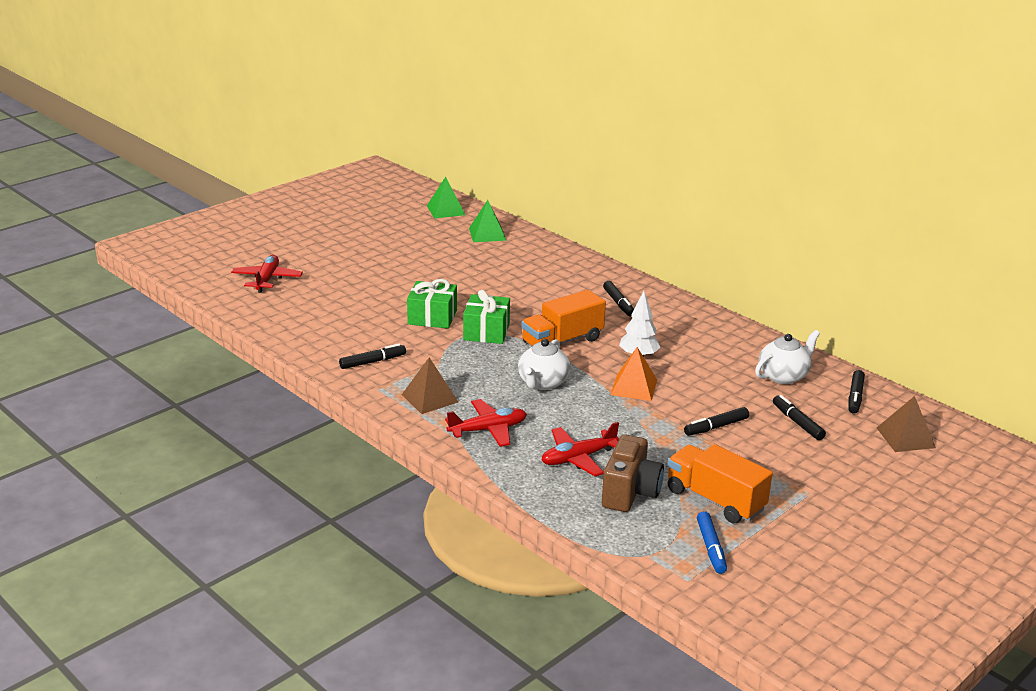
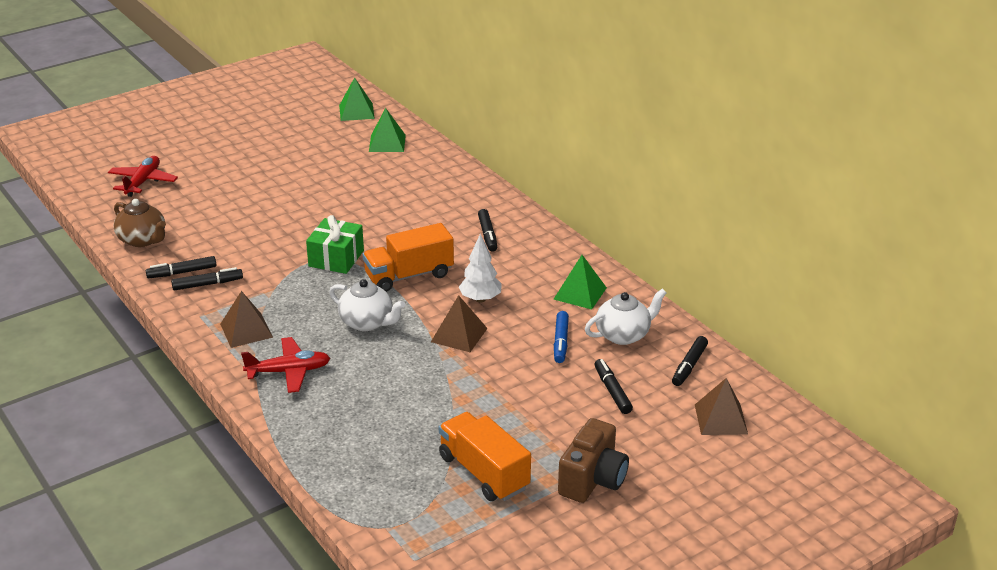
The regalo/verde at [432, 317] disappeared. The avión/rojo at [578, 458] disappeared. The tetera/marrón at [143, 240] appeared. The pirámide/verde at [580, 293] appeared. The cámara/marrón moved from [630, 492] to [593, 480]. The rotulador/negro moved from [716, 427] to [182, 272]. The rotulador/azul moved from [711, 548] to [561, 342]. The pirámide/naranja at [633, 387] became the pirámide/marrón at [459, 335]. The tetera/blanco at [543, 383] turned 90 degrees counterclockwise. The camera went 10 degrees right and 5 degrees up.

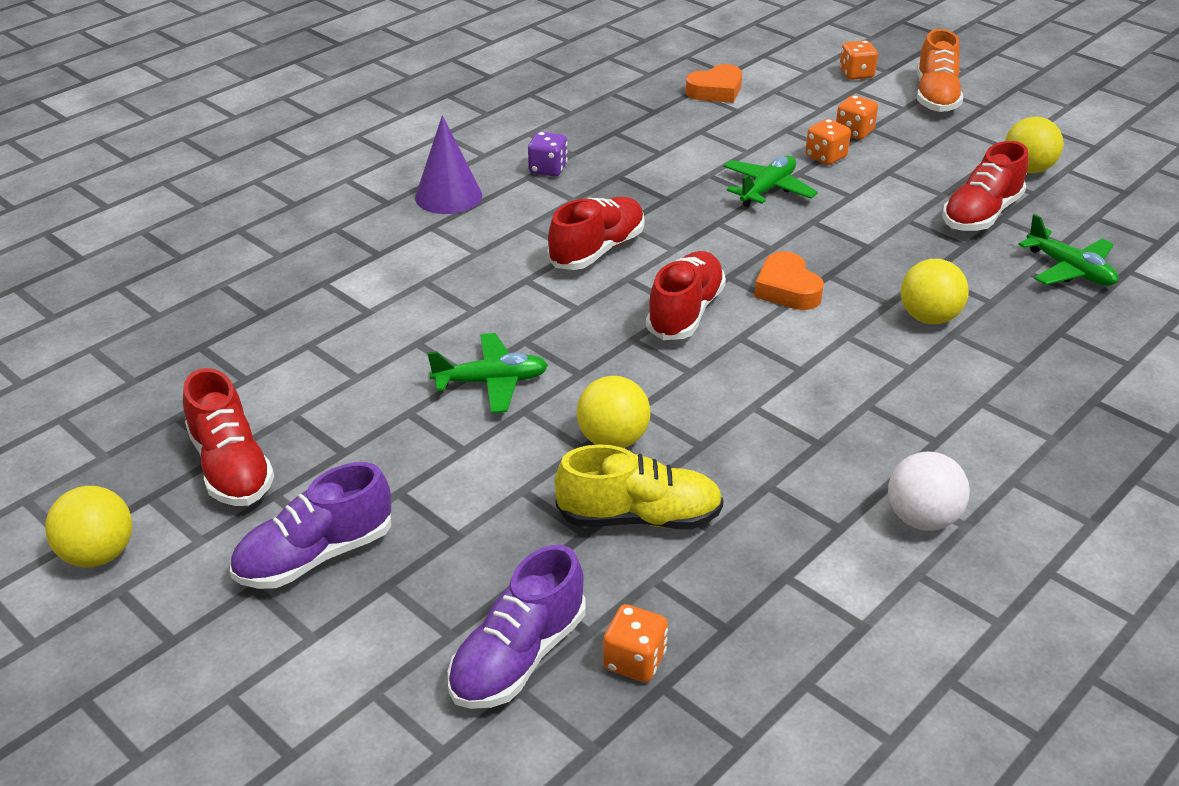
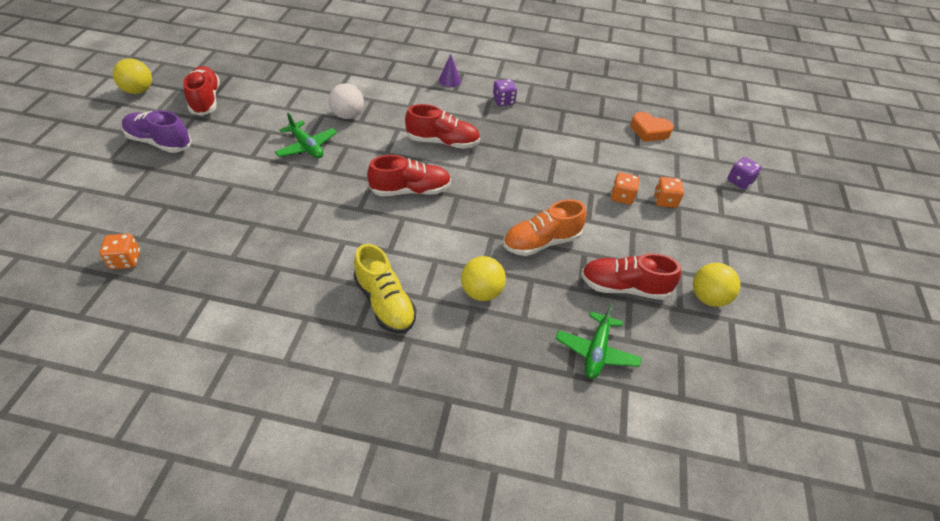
The zapato/morado at [518, 657] disappeared. The pelota/amarillo at [612, 440] disappeared. The avión/verde at [767, 189] disappeared. The corazón/naranja at [787, 289] disappeared. The zapato/amarillo moved from [639, 517] to [385, 303]. The pelota/blanco moved from [922, 518] to [348, 115]. The zapato/naranja moved from [935, 97] to [541, 242]. The dado/naranja at [856, 74] became the dado/morado at [739, 181]. The zapato/rojo at [231, 467] turned 135 degrees clockwise. The cono/morado at [448, 196] changed to 0.61 times the size. The camera went 55 degrees right and 10 degrees up.

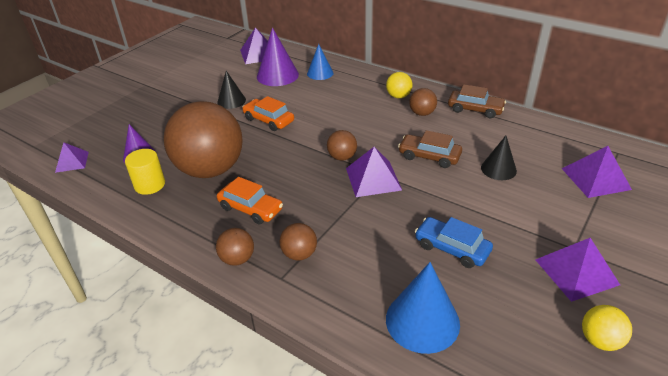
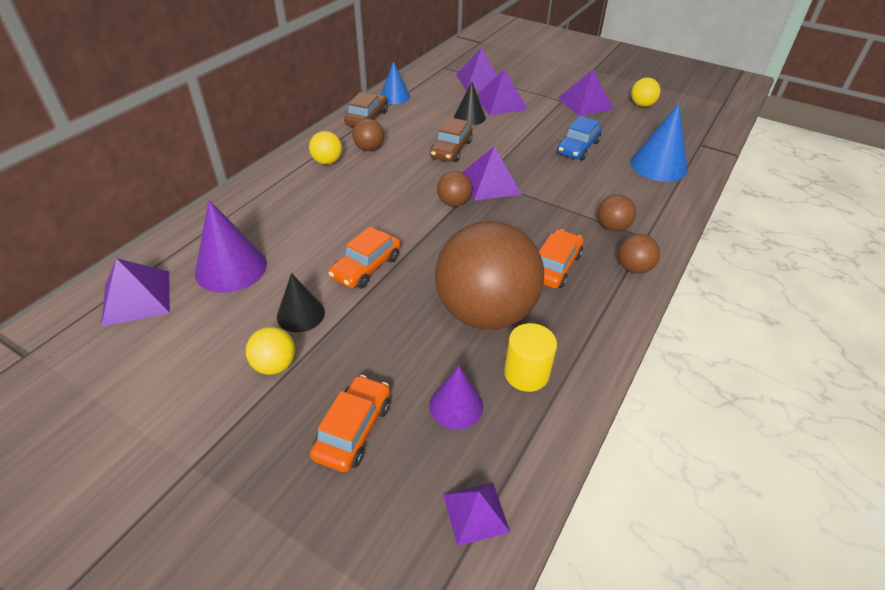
The pelota/amarillo at [275, 365] appeared. The coche/naranja at [353, 430] appeared. The pirámide/morado at [501, 103] appeared. The cono/azul moved from [320, 73] to [395, 97]. The camera went 95 degrees left and 5 degrees up.

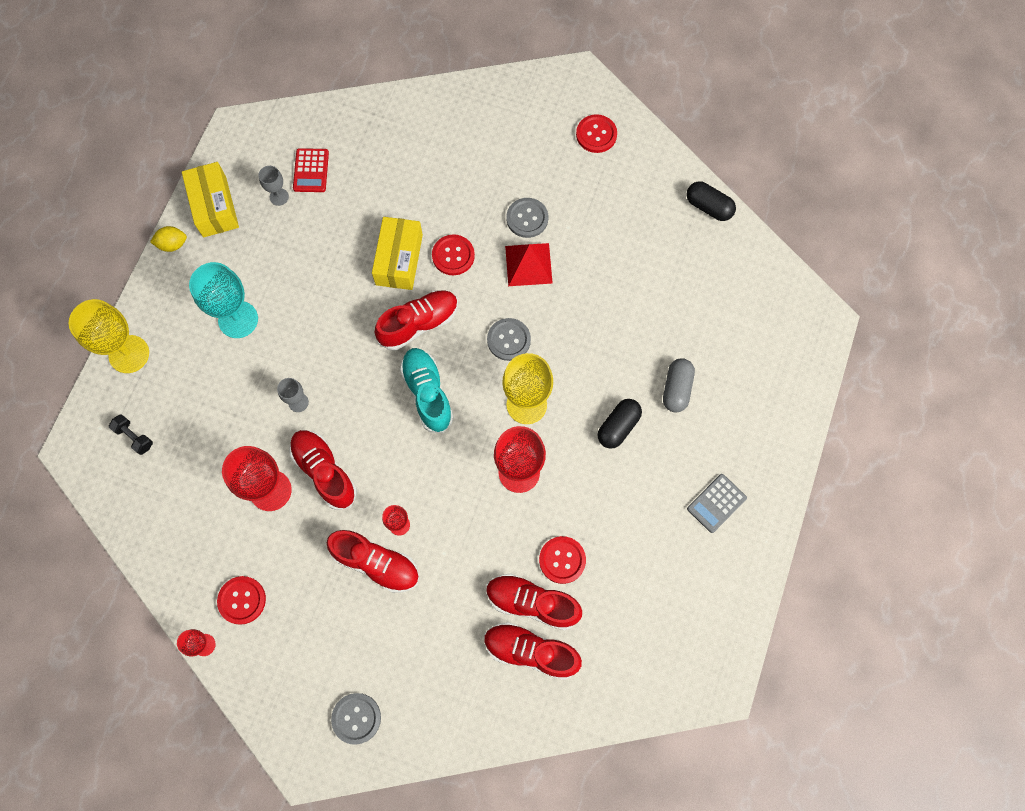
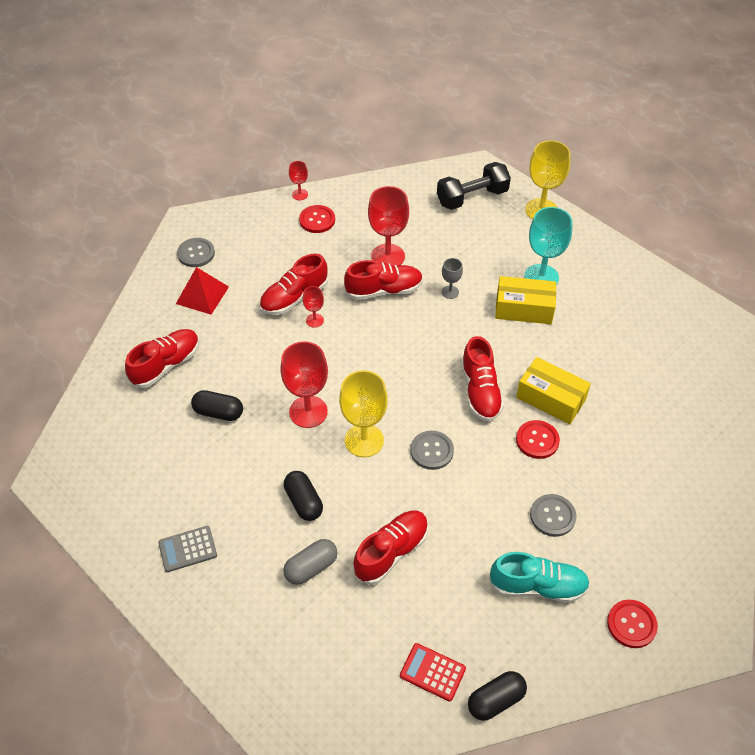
The limón/amarillo at [173, 244] disappeared. The copa/gris at [279, 197] disappeared. The caja/amarillo moved from [214, 206] to [524, 309]. The calculadora/rojo moved from [311, 171] to [432, 672]. The zapato/turquesa moved from [427, 393] to [537, 586]. The zapato/rojo moved from [532, 603] to [391, 552]. The pirámide/rojo moved from [528, 264] to [202, 295]. The botón/rojo at [562, 560] was replaced by the cápsula/negro at [218, 412]. The cápsula/gris at [676, 389] turned 75 degrees counterclockwise. The calculadora/gris at [716, 503] turned 90 degrees counterclockwise. The mancuerna/negro at [134, 437] changed to 2.05 times the size. The camera went 115 degrees right and 20 degrees down.

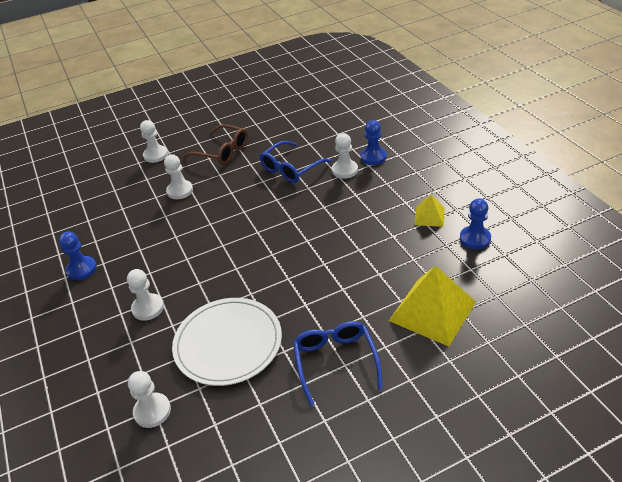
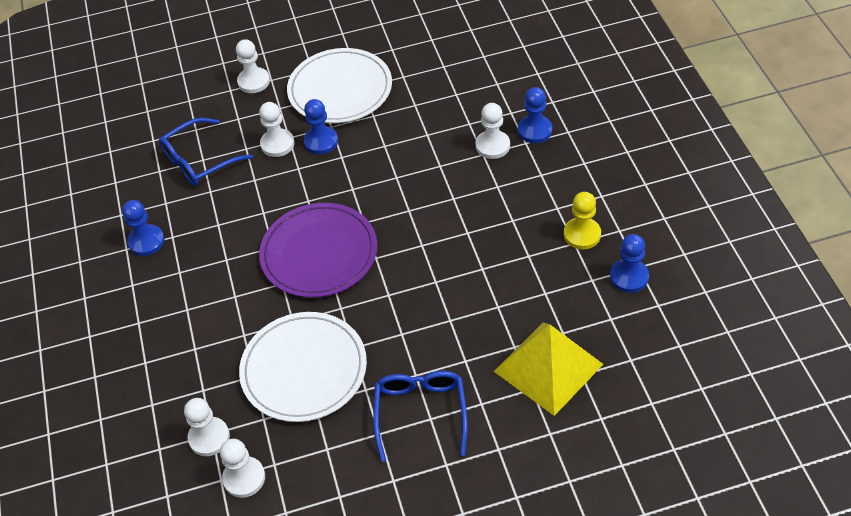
The plato/morado at [319, 253] appeared. The peón/azul at [321, 141] appeared. The peón/blanco moved from [148, 308] to [244, 478]. The gafas/azul moved from [291, 168] to [200, 160]. The gafas/marrón at [222, 151] was replaced by the plato/blanco at [340, 89]. The pirámide/amarillo at [429, 216] was replaced by the peón/amarillo at [582, 234]. The camera went 10 degrees right and 10 degrees up.

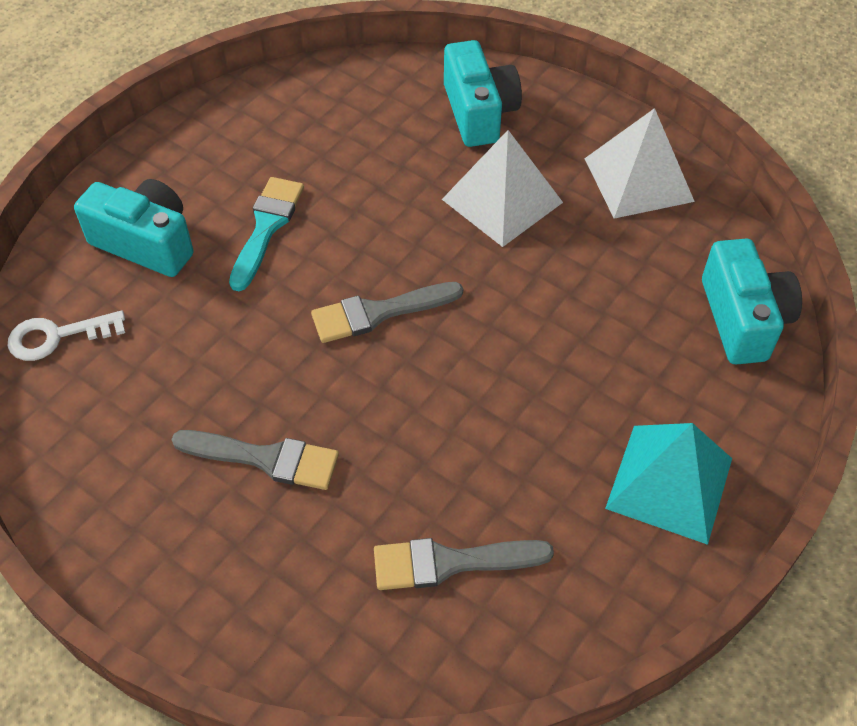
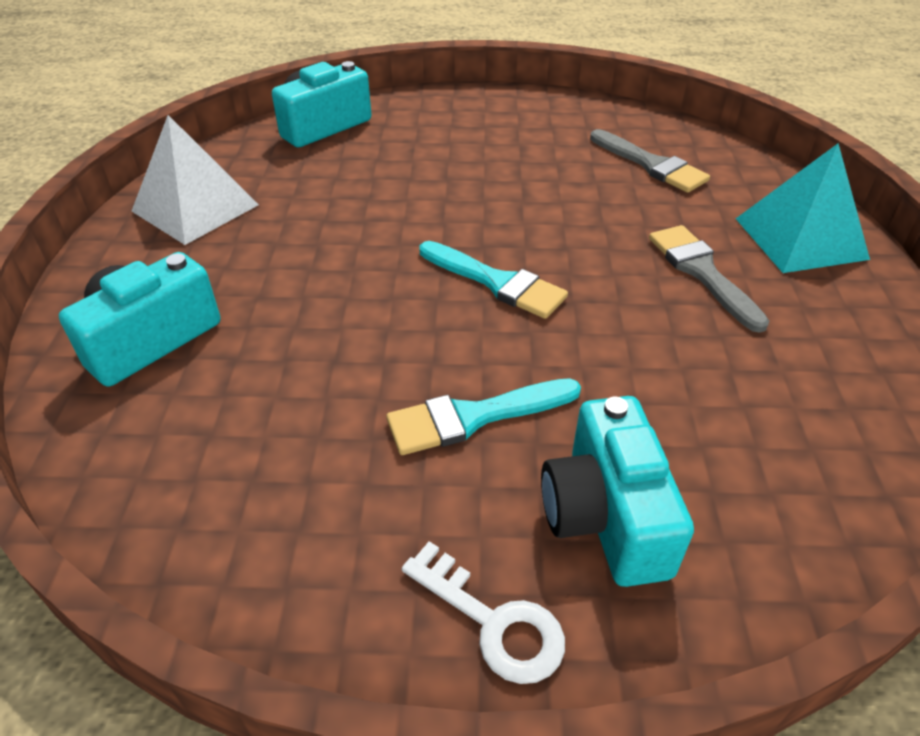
The pirámide/blanco at [502, 200] disappeared. The llave/blanco moved from [57, 336] to [493, 621]. The pirámide/turquesa moved from [669, 483] to [800, 238]. The pincel/gris at [378, 313] became the pincel/turquesa at [497, 282]. The camera went 125 degrees left and 10 degrees down.

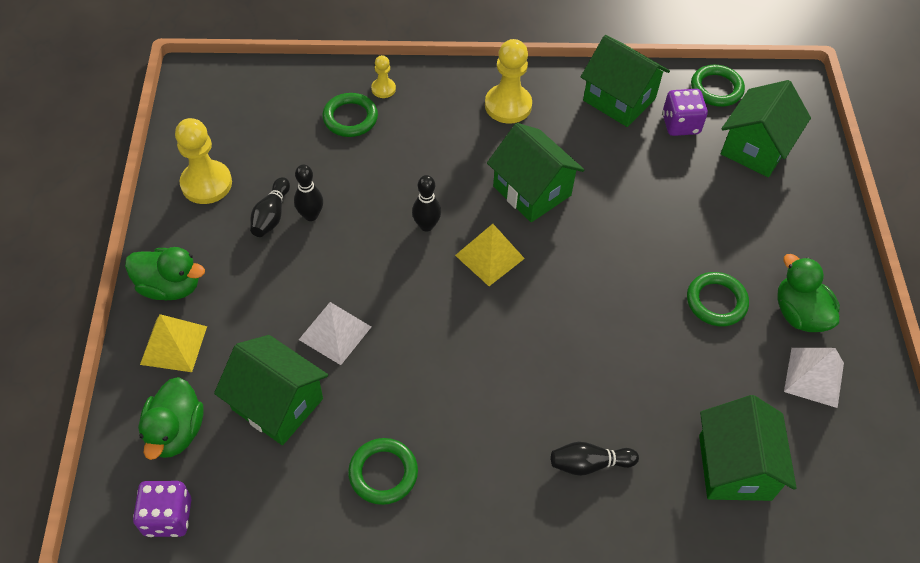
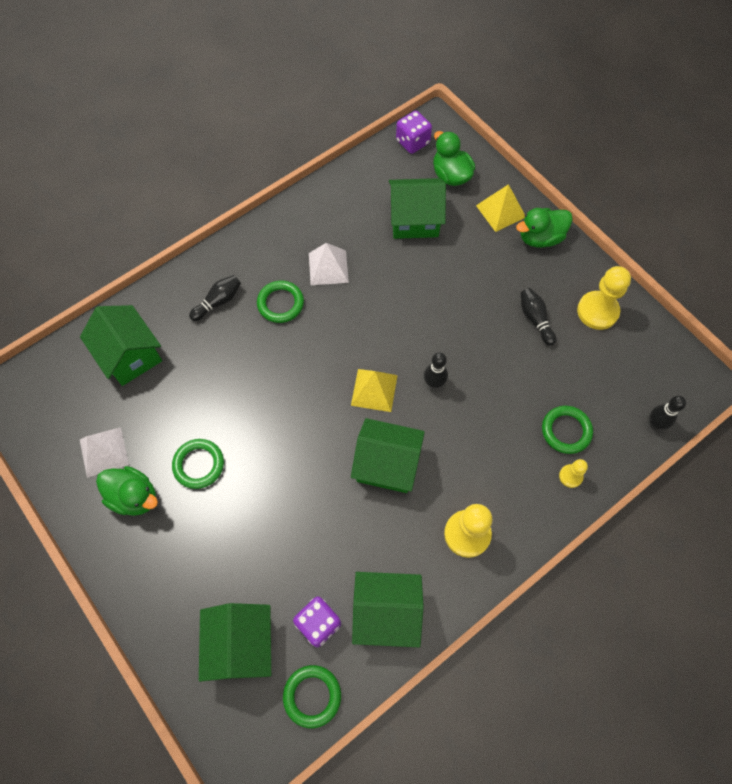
The bolo/negro moved from [311, 215] to [655, 424]. The pirámide/blanco moved from [335, 333] to [328, 267]. The anillo/verde moved from [383, 473] to [280, 303]. The camera went 145 degrees right and 10 degrees up.

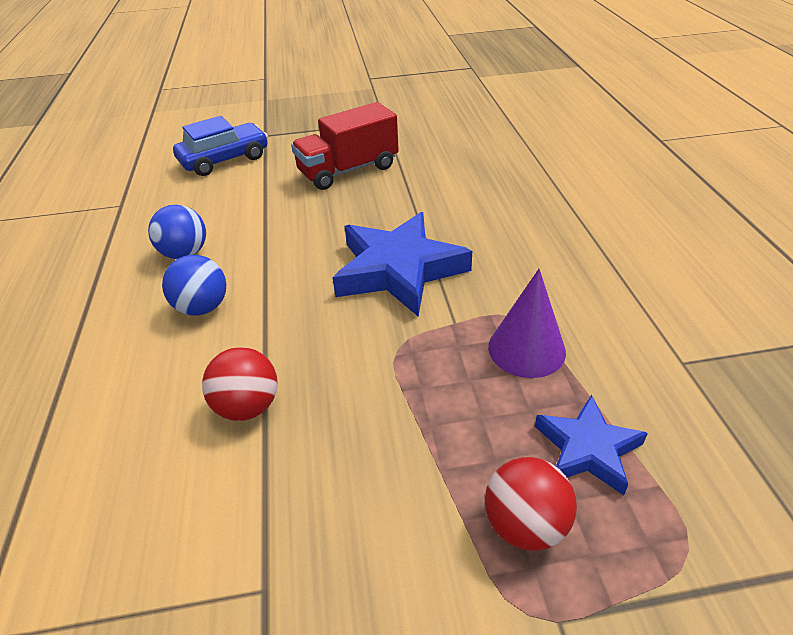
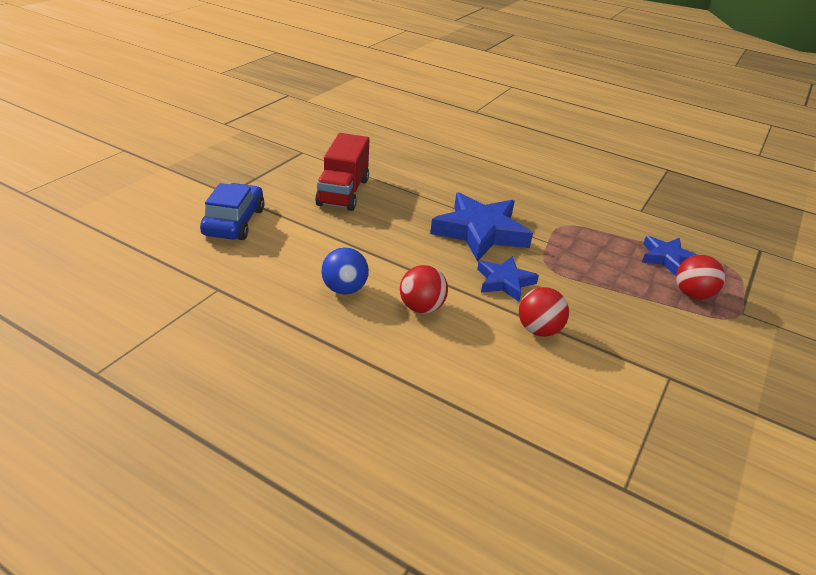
The cono/morado at [526, 349] disappeared. The estrella/azul at [505, 282] appeared. The pelota/azul at [202, 307] became the pelota/rojo at [421, 307]. The camera went 55 degrees left and 5 degrees down.

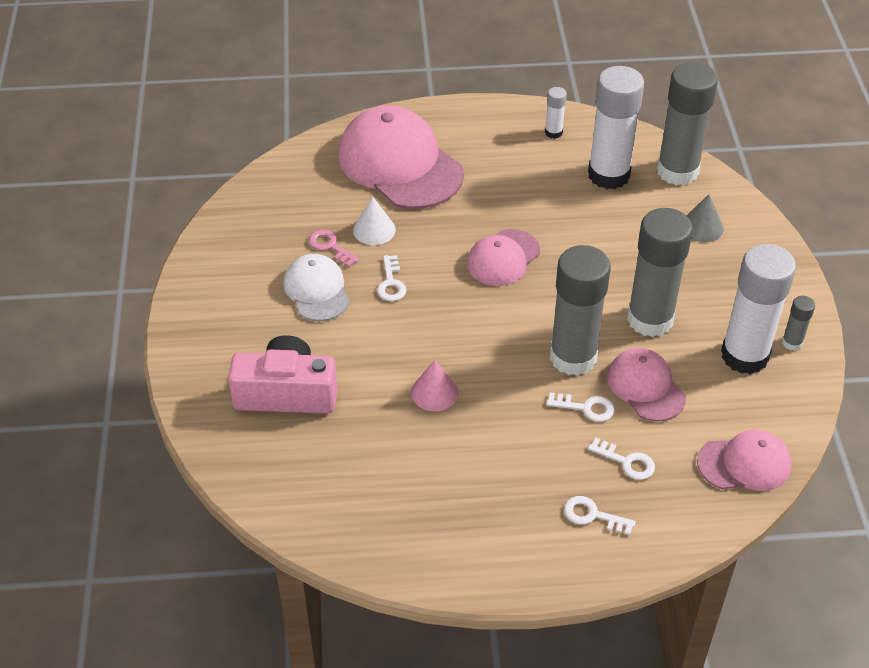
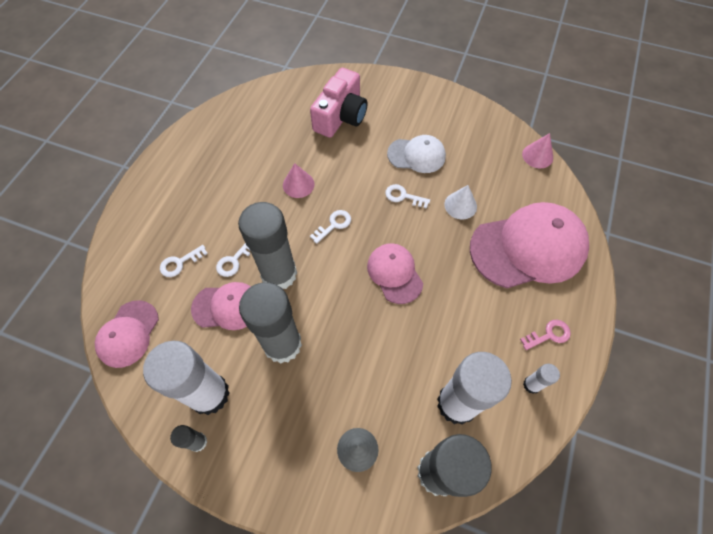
The cono/rosa at [537, 156] appeared. The llave/rosa moved from [330, 246] to [548, 335]. The llave/blanco moved from [593, 515] to [333, 225]. The camera went 115 degrees right and 15 degrees up.

